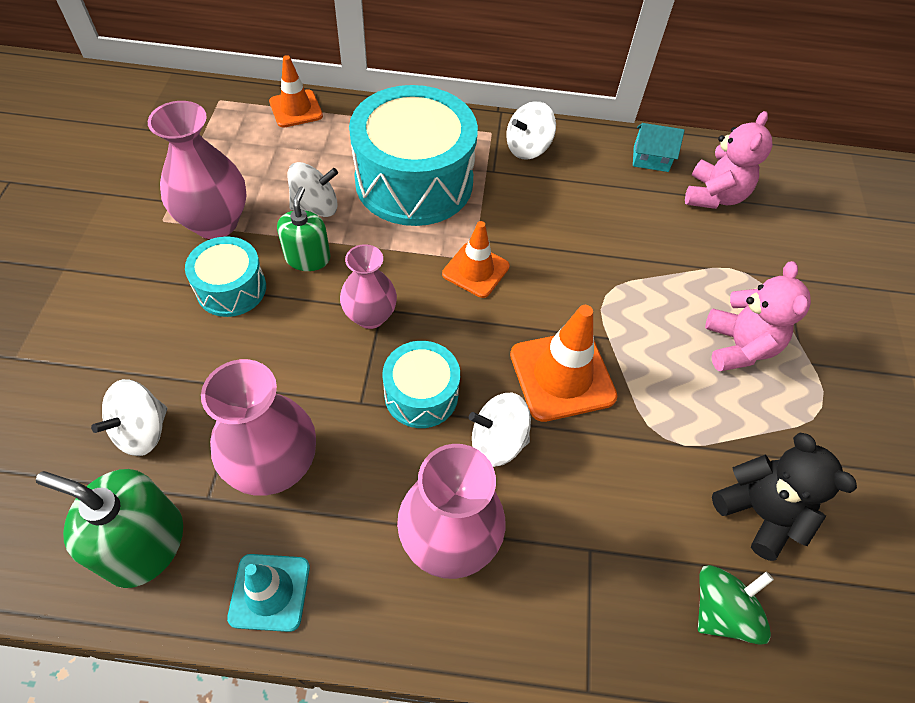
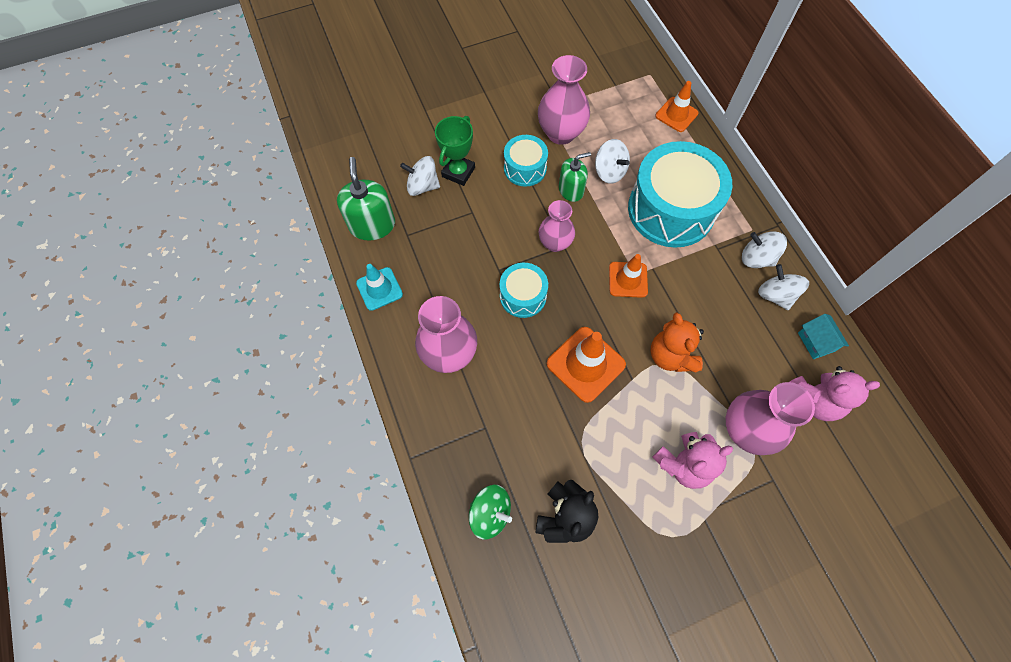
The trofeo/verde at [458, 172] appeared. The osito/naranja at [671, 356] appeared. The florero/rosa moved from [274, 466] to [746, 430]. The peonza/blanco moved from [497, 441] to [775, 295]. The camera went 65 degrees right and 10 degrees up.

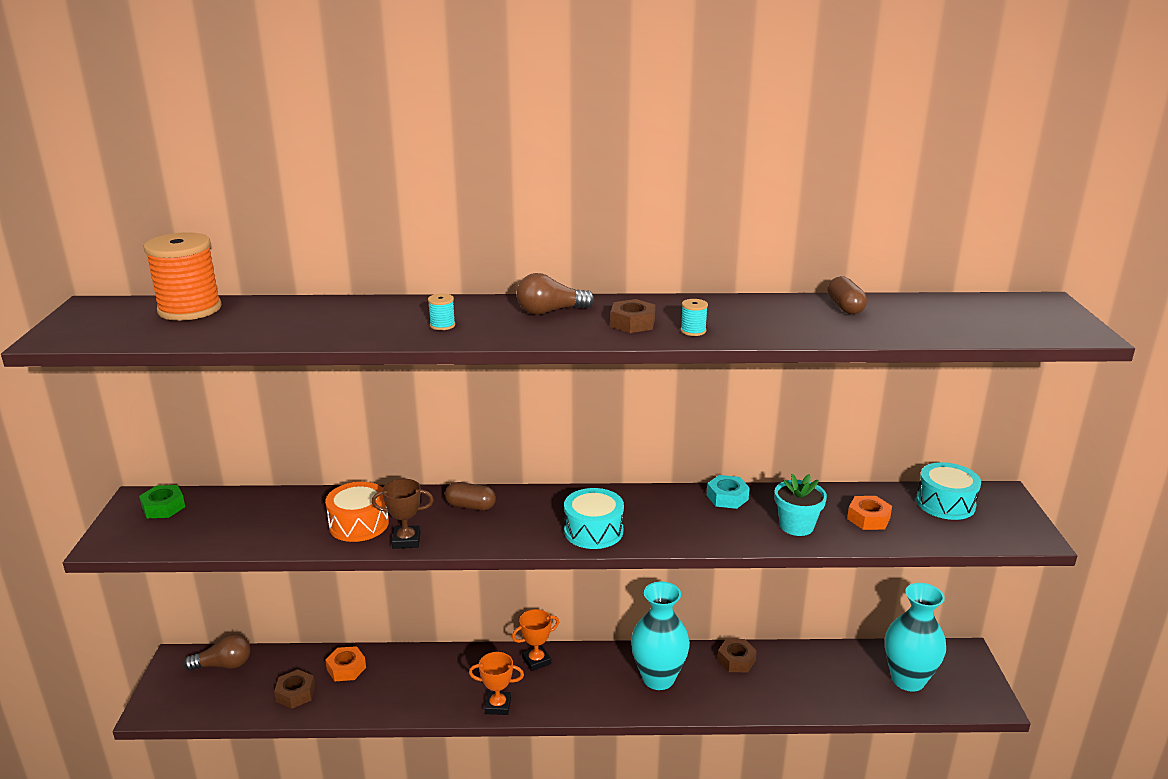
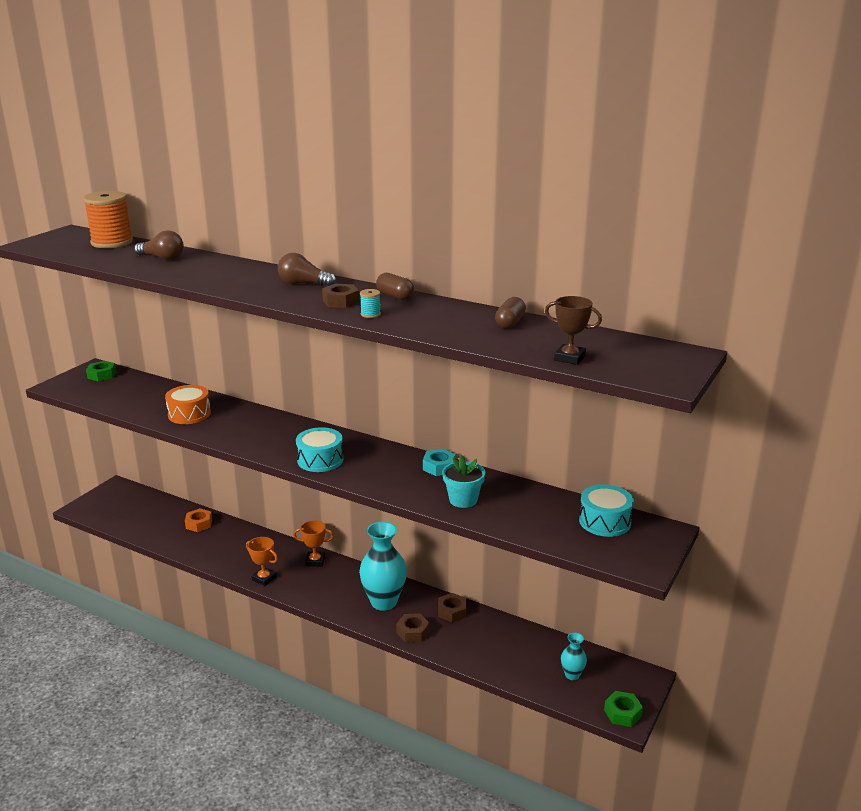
The carrete/turquesa at [442, 325] disappeared. The tuerca/naranja at [868, 518] disappeared. The tuerca/verde at [622, 713] appeared. The bombilla/marrón moved from [224, 665] to [162, 258]. The tuerca/marrón moved from [295, 693] to [413, 632]. The trofeo/marrón moved from [406, 540] to [569, 358]. The cápsula/marrón moved from [470, 506] to [395, 296]. The florero/turquesa at [908, 680] changed to 0.50 times the size. The camera went 30 degrees right and 0 degrees up.

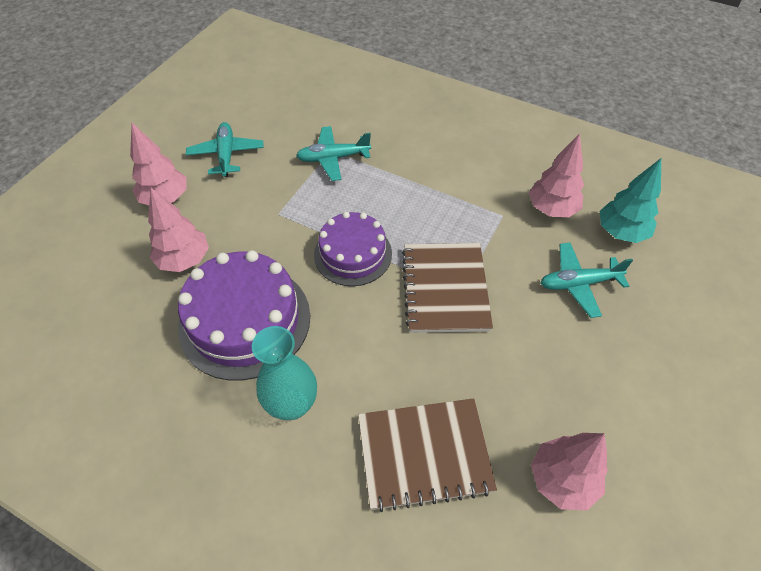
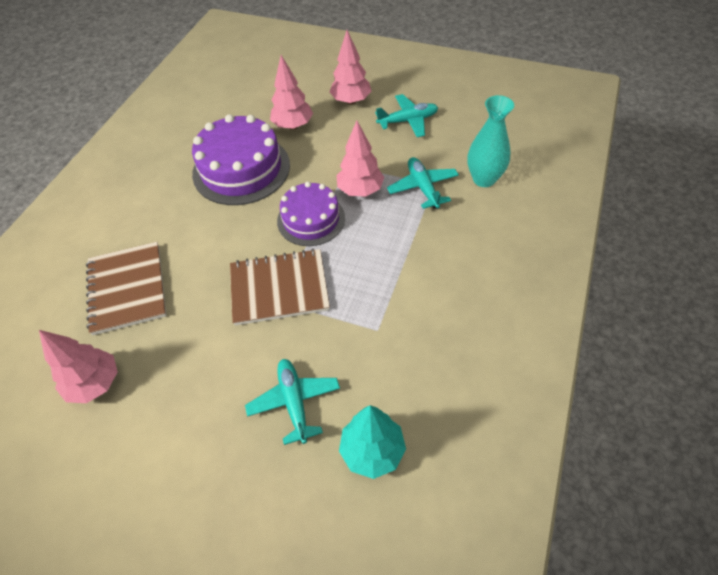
The florero/turquesa moved from [292, 405] to [484, 179]. The árbol/rosa moved from [551, 209] to [360, 190]. The camera went 85 degrees right and 0 degrees up.

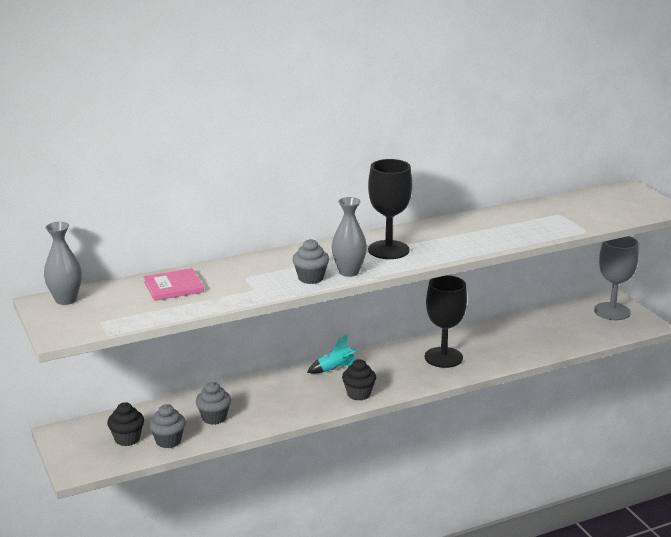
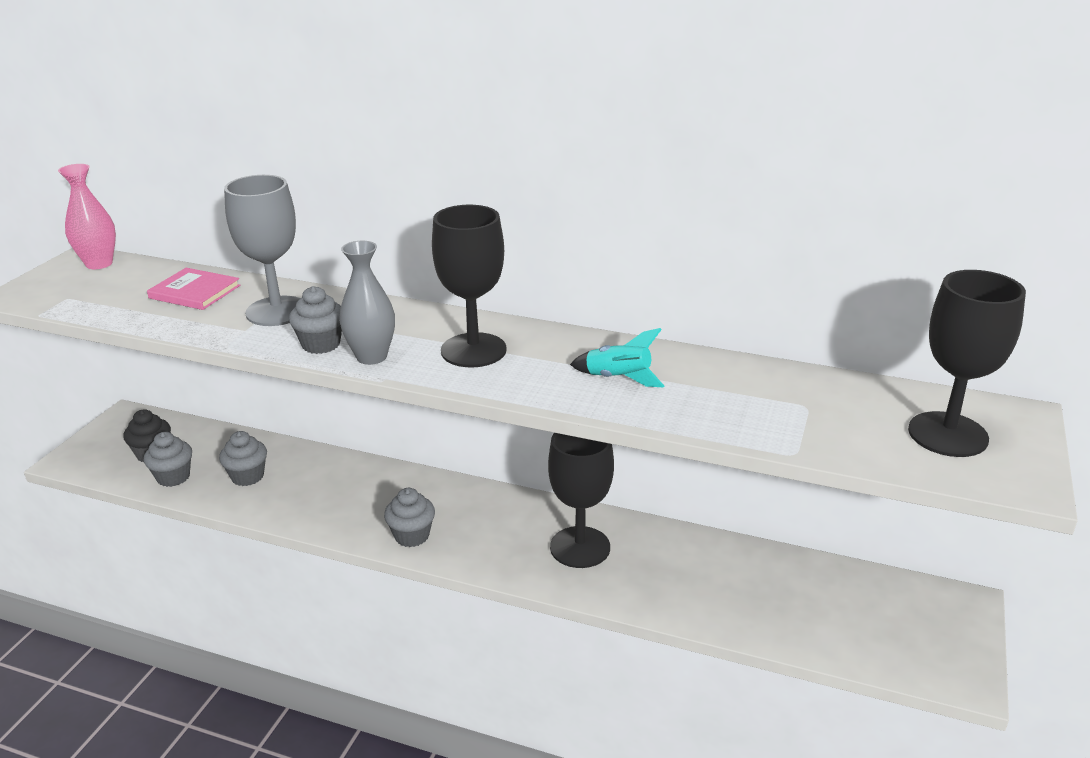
The copa/negro at [947, 434] appeared. The cohete/turquesa moved from [335, 369] to [618, 379]. The copa/gris moved from [612, 311] to [277, 311]. The florero/gris at [65, 300] became the florero/rosa at [99, 264]. The magdalena/negro at [359, 394] became the magdalena/gris at [412, 536]. The camera went 45 degrees right and 5 degrees up.

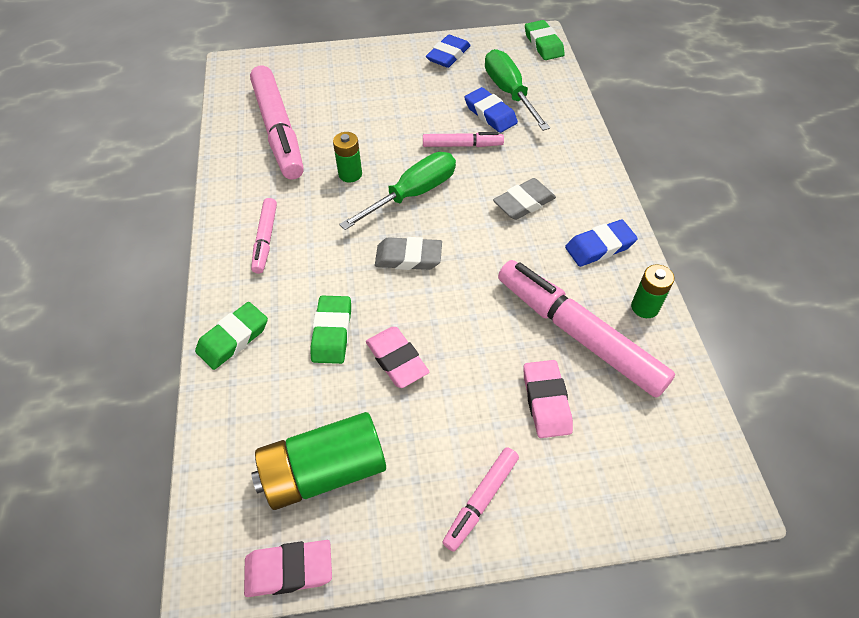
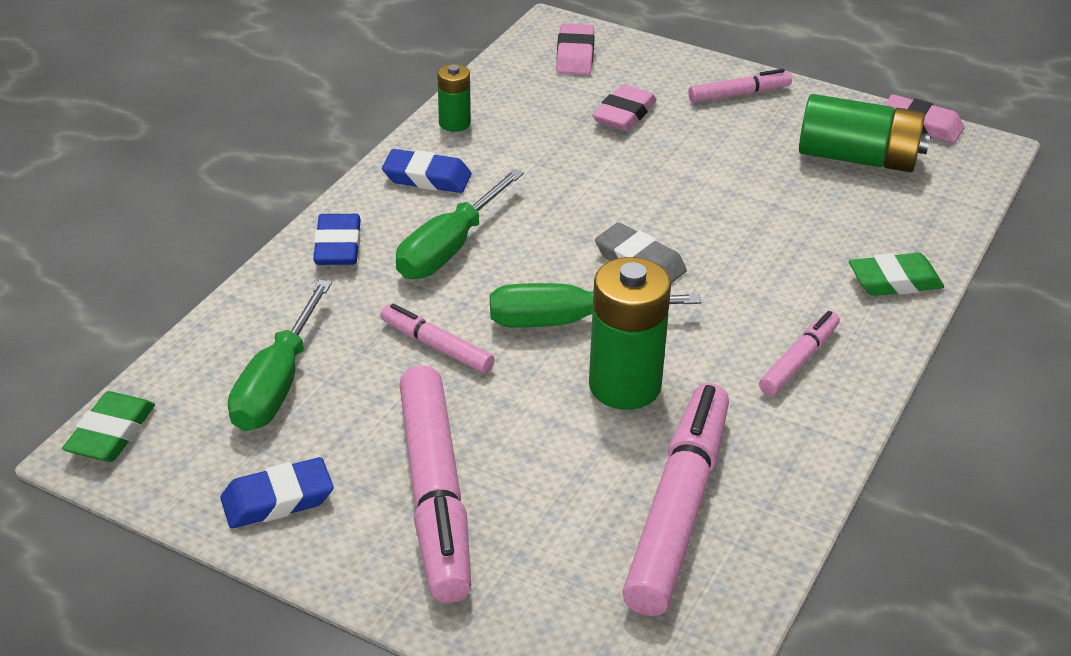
The goma de borrar/verde at [332, 332] disappeared. The goma de borrar/rosa moved from [397, 360] to [575, 55]. The goma de borrar/azul moved from [490, 114] to [338, 246]. The rotulador/rosa moved from [578, 334] to [435, 494]. The goma de borrar/gris at [524, 203] was replaced by the destornillador/verde at [448, 249]. The pila/verde at [350, 174] changed to 1.85 times the size. The camera went 145 degrees left and 15 degrees down.

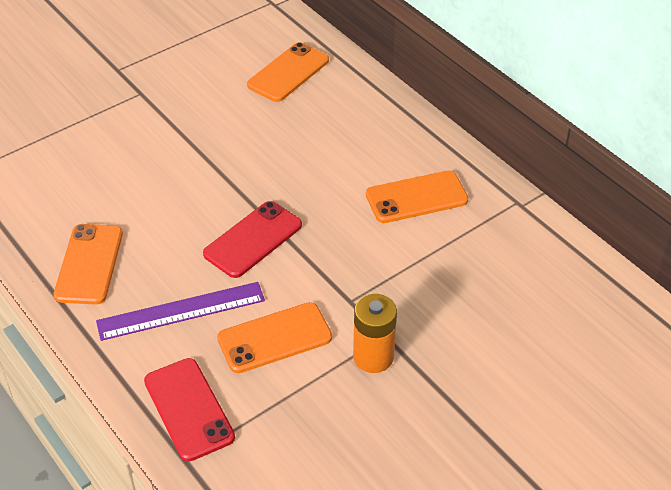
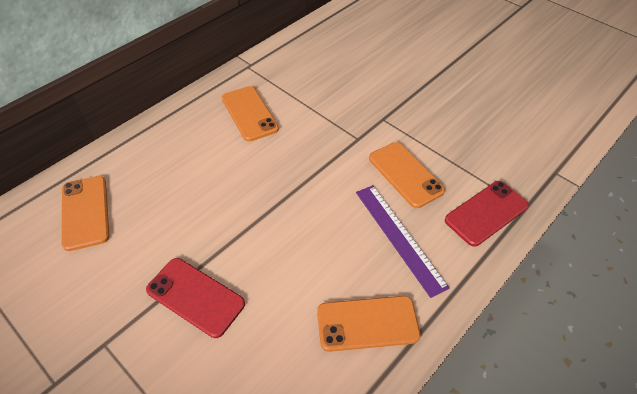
The pila/naranja at [373, 357] disappeared. The móvil/rojo moved from [253, 240] to [195, 297]. The móvil/naranja at [288, 73] turned 45 degrees clockwise. The camera went 100 degrees left and 5 degrees up.

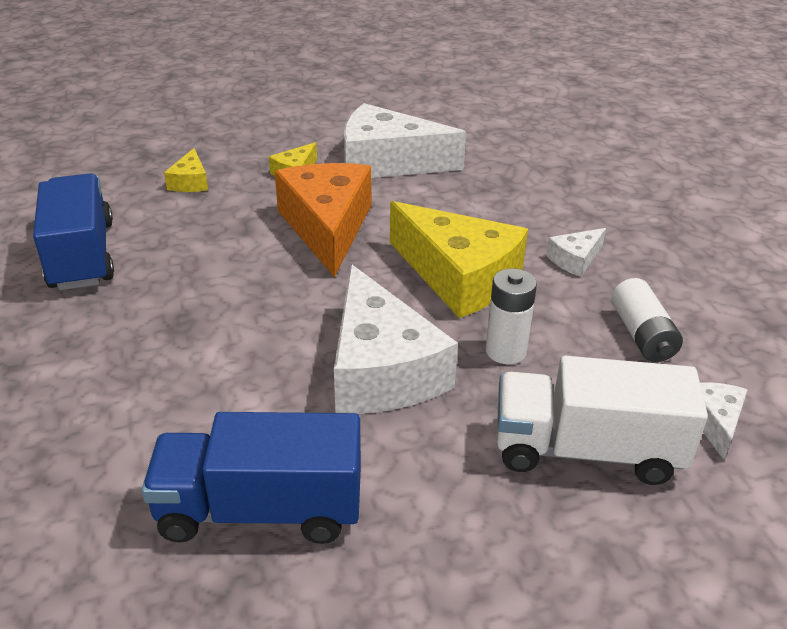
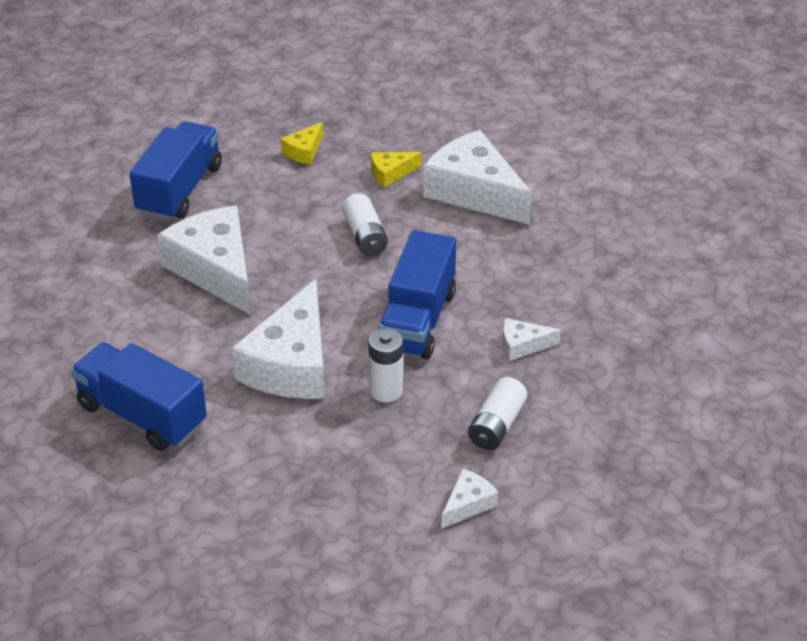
The camión/blanco at [586, 450] disappeared. The queso/blanco at [215, 270] appeared. The queso/naranja at [327, 227] was replaced by the pila/blanco at [365, 236]. The queso/amarillo at [459, 277] was replaced by the camión/azul at [417, 320]. The camera went 35 degrees right and 5 degrees up.

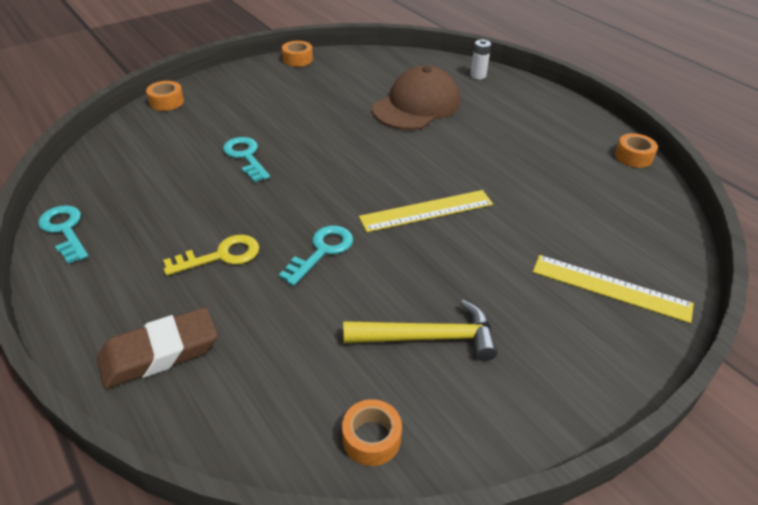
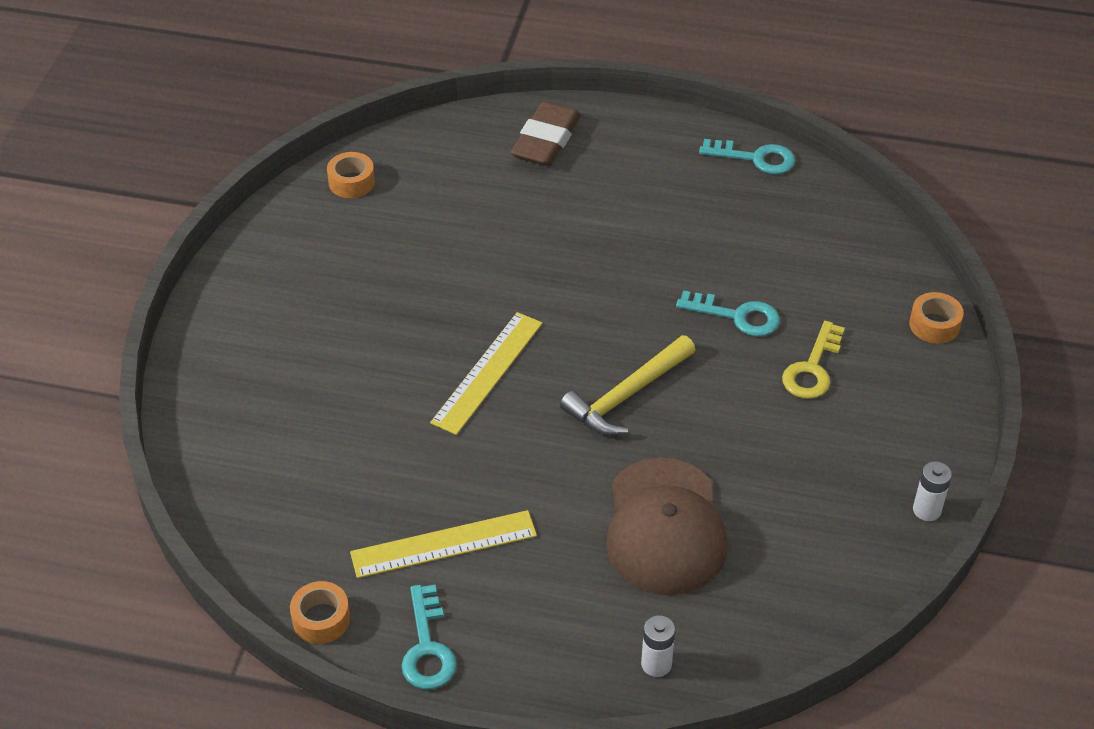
The llave/amarillo moved from [221, 256] to [812, 368]. The llave/turquesa moved from [322, 251] to [427, 647]. The martillo/amarillo moved from [428, 338] to [626, 395]. The regla/amarillo moved from [610, 288] to [443, 544]. The cinta adhesiva/naranja at [297, 59] was replaced by the pila/blanco at [926, 510]. The camera went 140 degrees right and 5 degrees up.

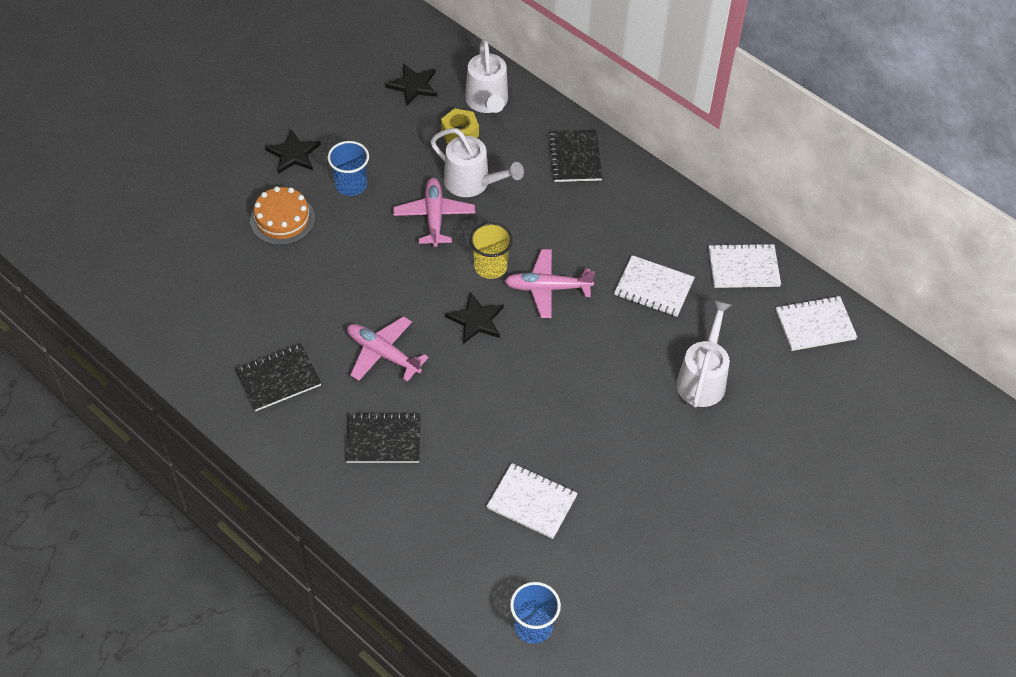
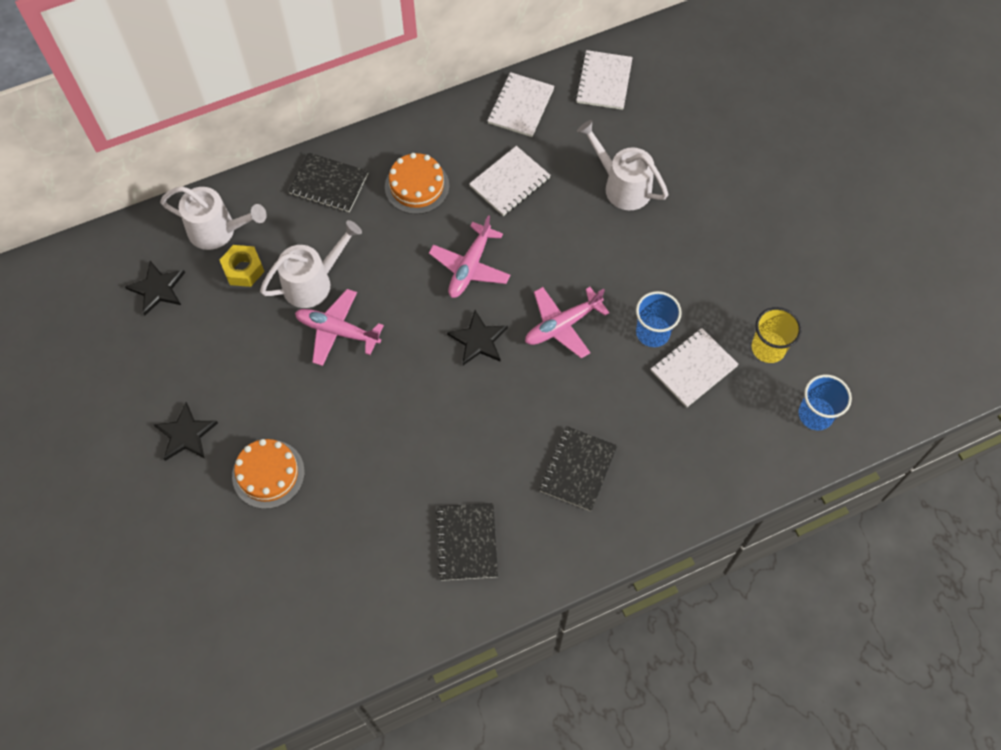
The tarta/naranja at [417, 186] appeared. The vaso/azul moved from [351, 185] to [653, 332]. The avión/rosa moved from [383, 353] to [562, 325]. The vaso/amarillo moved from [490, 266] to [768, 348]. The camera went 65 degrees left and 10 degrees up.

